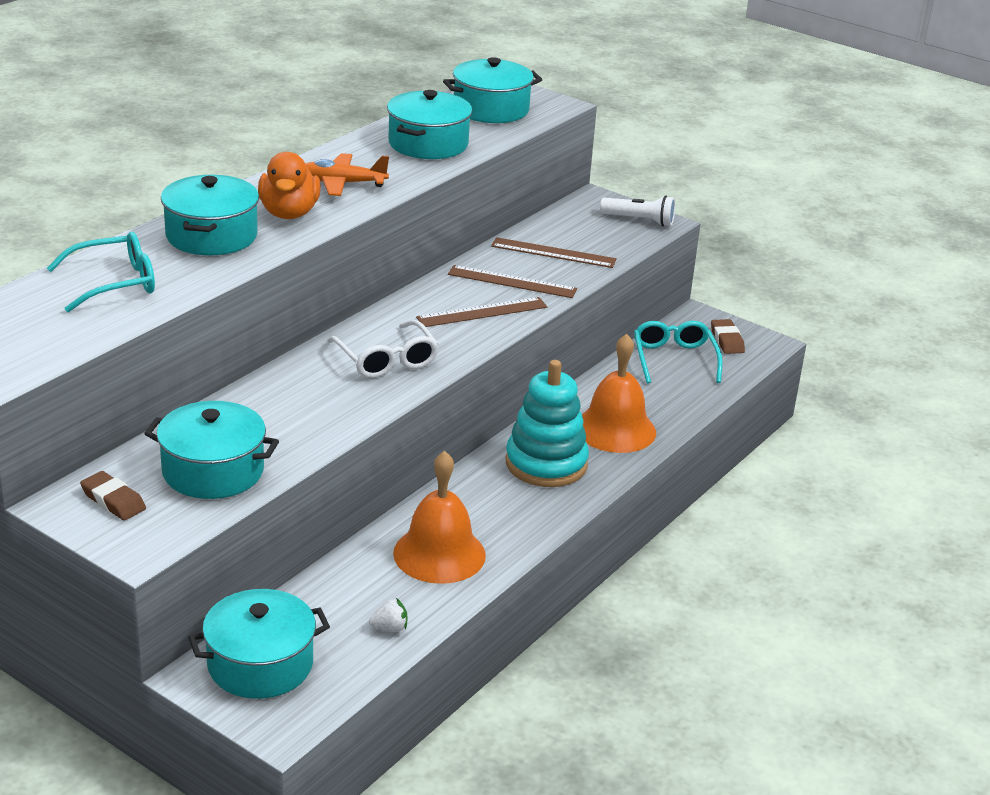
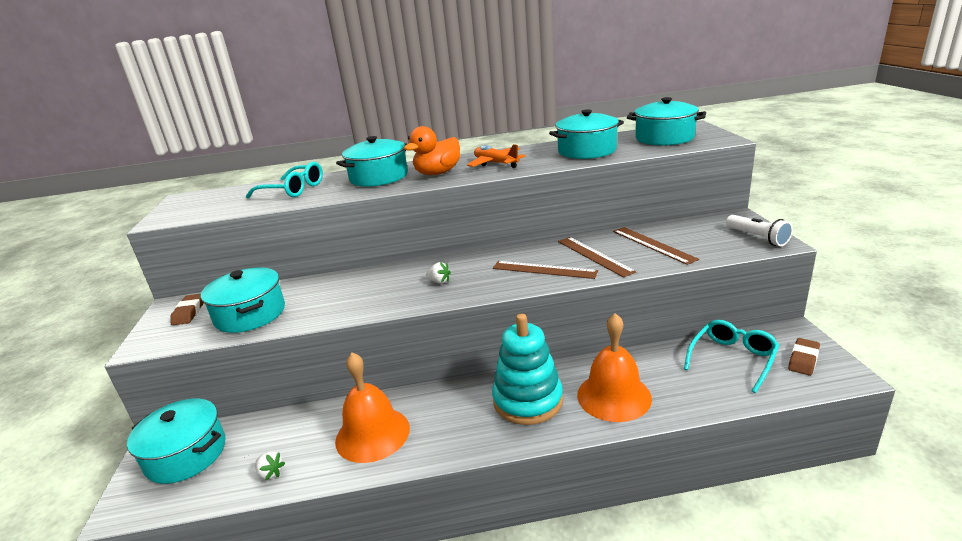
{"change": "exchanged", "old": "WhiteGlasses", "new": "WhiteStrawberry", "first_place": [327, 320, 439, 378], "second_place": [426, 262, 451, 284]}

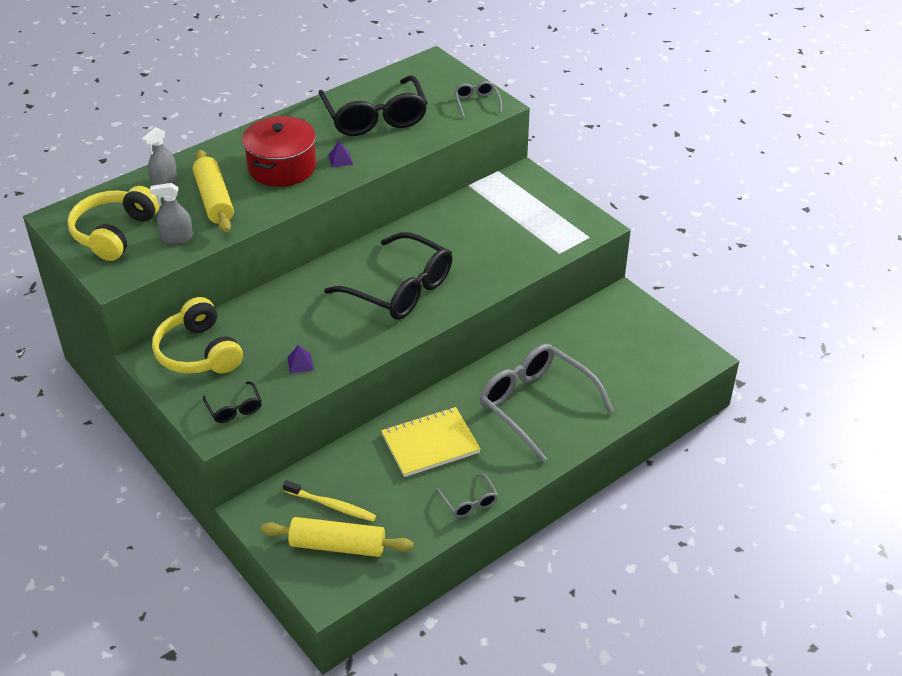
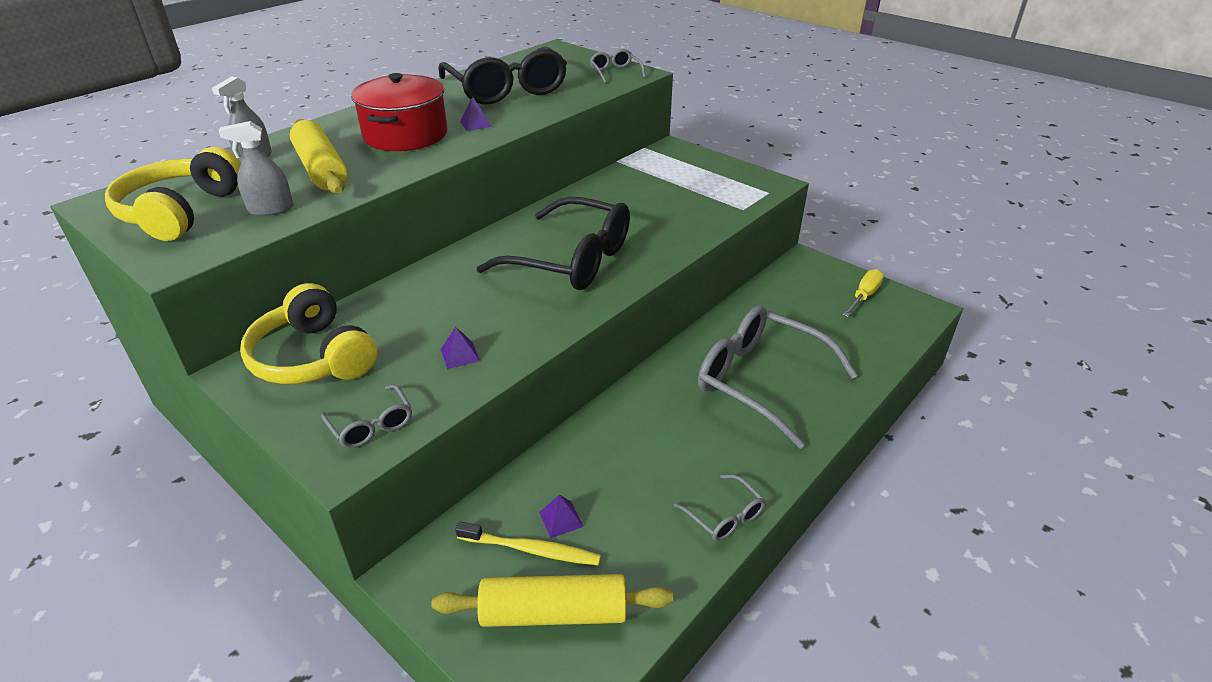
{"change": "missing", "old": "YellowNotebook", "first_place": [381, 407, 481, 477]}
{"change": "appeared", "new": "PurplePyramid", "second_place": [539, 495, 583, 538]}
{"change": "appeared", "new": "YellowScrewdriver", "second_place": [843, 269, 884, 317]}
{"change": "colour", "old": "BlackGlasses", "new": "GreyGlasses", "first_place": [203, 381, 262, 423], "second_place": [321, 384, 412, 448]}

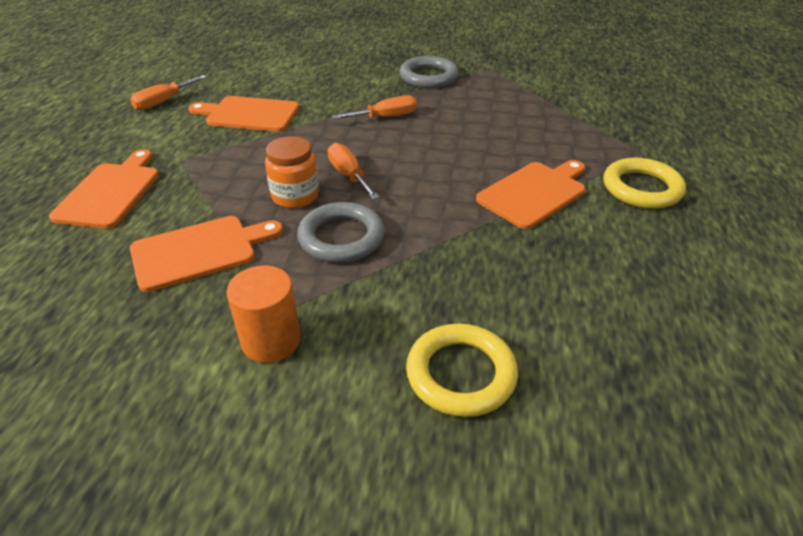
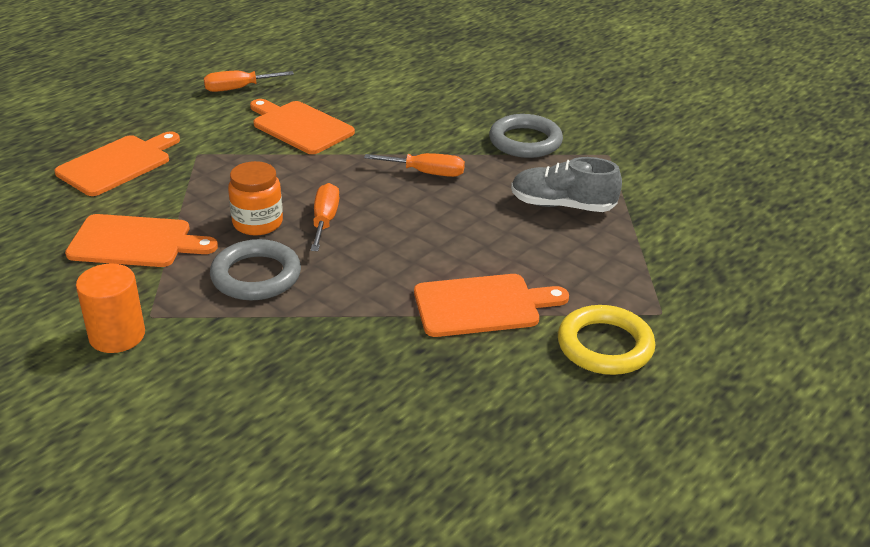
{"change": "missing", "old": "YellowRing", "first_place": [406, 324, 518, 417]}
{"change": "appeared", "new": "GreyShoe", "second_place": [511, 157, 622, 212]}

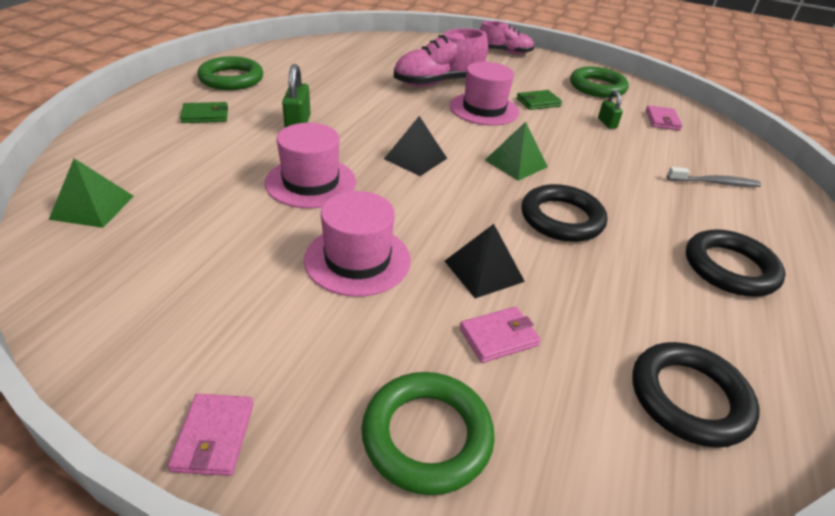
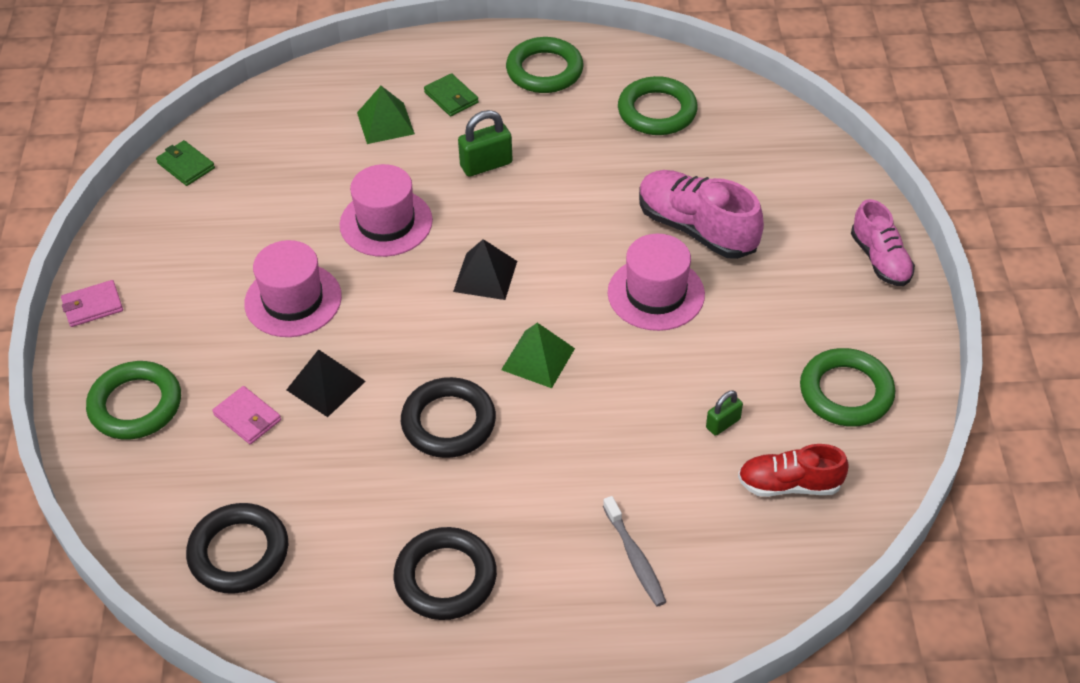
{"change": "appeared", "new": "GreenRing", "second_place": [618, 76, 698, 135]}
{"change": "relocated", "old": "GreenPyramid", "first_place": [49, 158, 134, 228], "second_place": [357, 86, 415, 144]}
{"change": "relocated", "old": "GreenWallet", "first_place": [516, 90, 562, 110], "second_place": [156, 140, 215, 186]}
{"change": "exchanged", "old": "PinkWallet", "new": "RedShoe", "first_place": [646, 105, 683, 131], "second_place": [738, 444, 849, 497]}

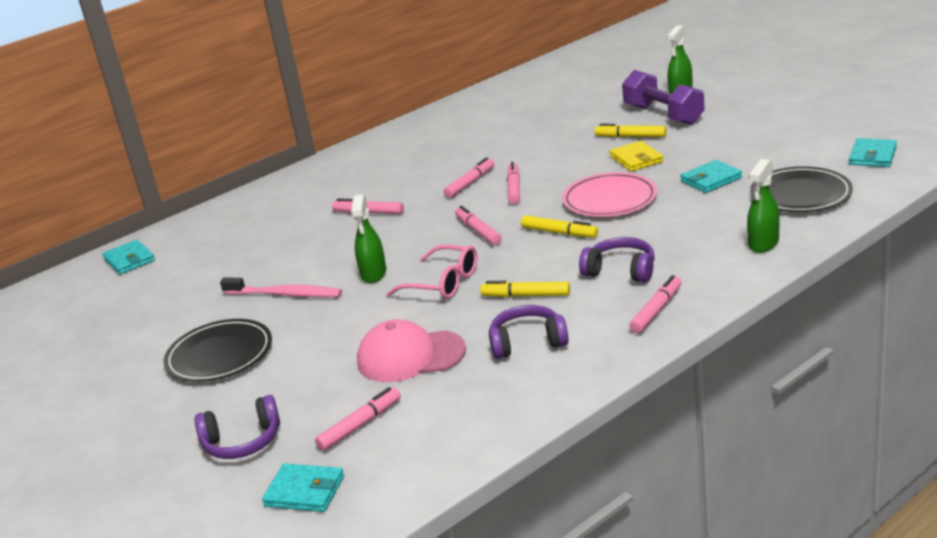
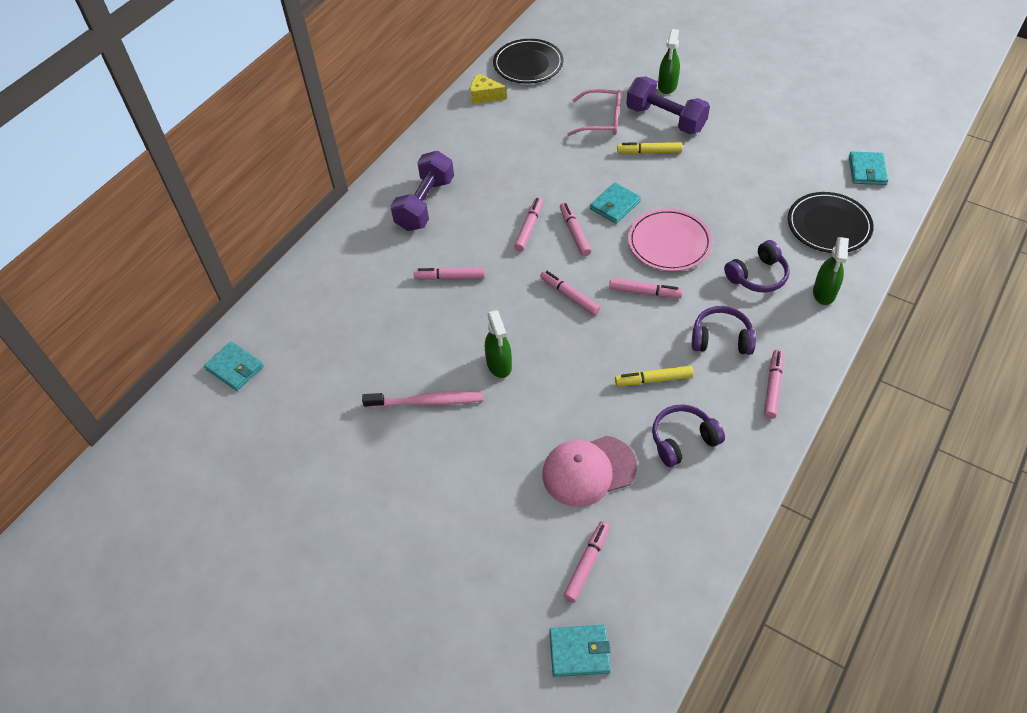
{"change": "missing", "old": "YellowWallet", "first_place": [610, 141, 663, 171]}
{"change": "appeared", "new": "PurpleDumbbell", "second_place": [390, 151, 454, 231]}
{"change": "appeared", "new": "YellowCheese", "second_place": [470, 74, 507, 104]}
{"change": "relocated", "old": "BlackPlate", "first_place": [164, 319, 272, 382], "second_place": [493, 39, 563, 84]}
{"change": "relocated", "old": "PurpleHeadphones", "first_place": [194, 395, 280, 459], "second_place": [724, 240, 790, 292]}
{"change": "relocated", "old": "PinkGlasses", "first_place": [387, 245, 477, 299], "second_place": [567, 89, 621, 136]}
{"change": "relocated", "old": "TurquoiseWallet", "first_place": [680, 160, 742, 193], "second_place": [590, 183, 641, 224]}
{"change": "colour", "old": "YellowMarker", "new": "PinkMarker", "first_place": [521, 215, 598, 238], "second_place": [609, 278, 683, 298]}

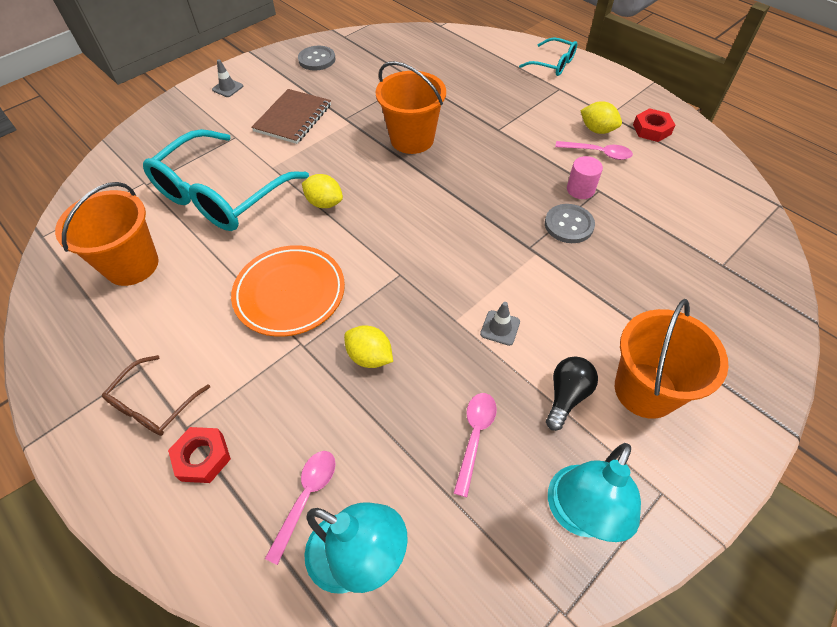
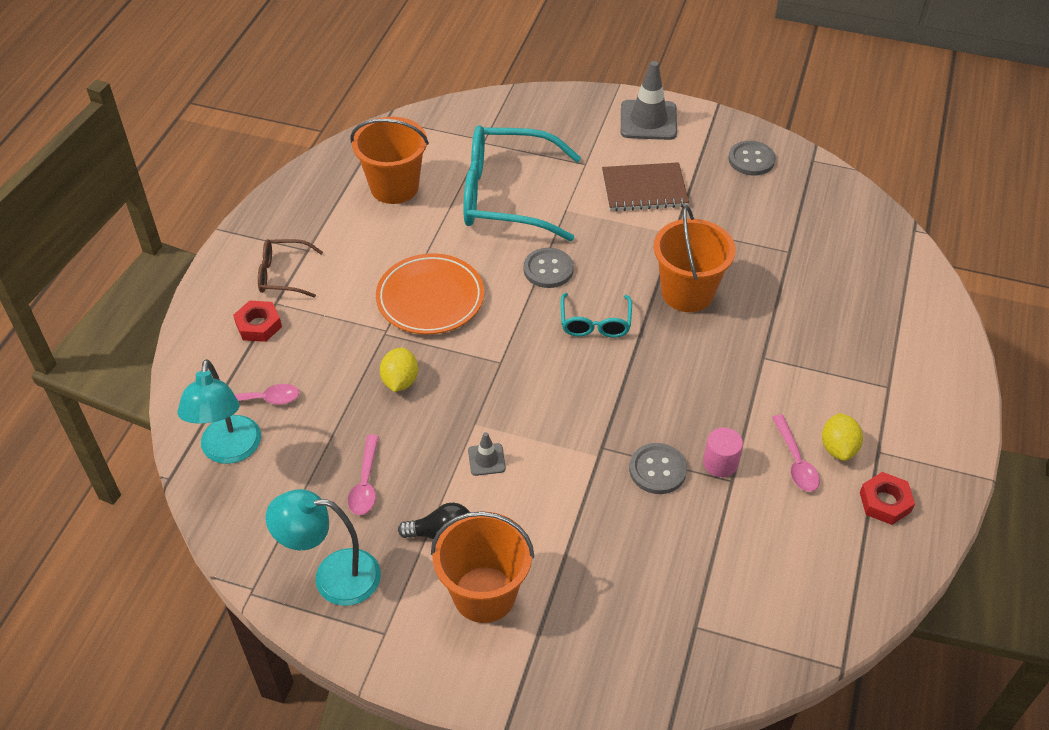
{"change": "relocated", "old": "TurquoiseGlasses", "first_place": [519, 37, 577, 76], "second_place": [561, 293, 632, 338]}
{"change": "exchanged", "old": "YellowLemon", "new": "GreyButton", "first_place": [302, 174, 343, 208], "second_place": [524, 248, 574, 288]}
{"change": "spun", "old": "PinkSpoon", "first_place": [454, 393, 497, 497], "second_place": [348, 435, 379, 515], "degrees": 105}
{"change": "size", "old": "GreyTrafficCone", "first_place": [212, 59, 243, 97], "second_place": [621, 61, 677, 140], "factor": 2.03}

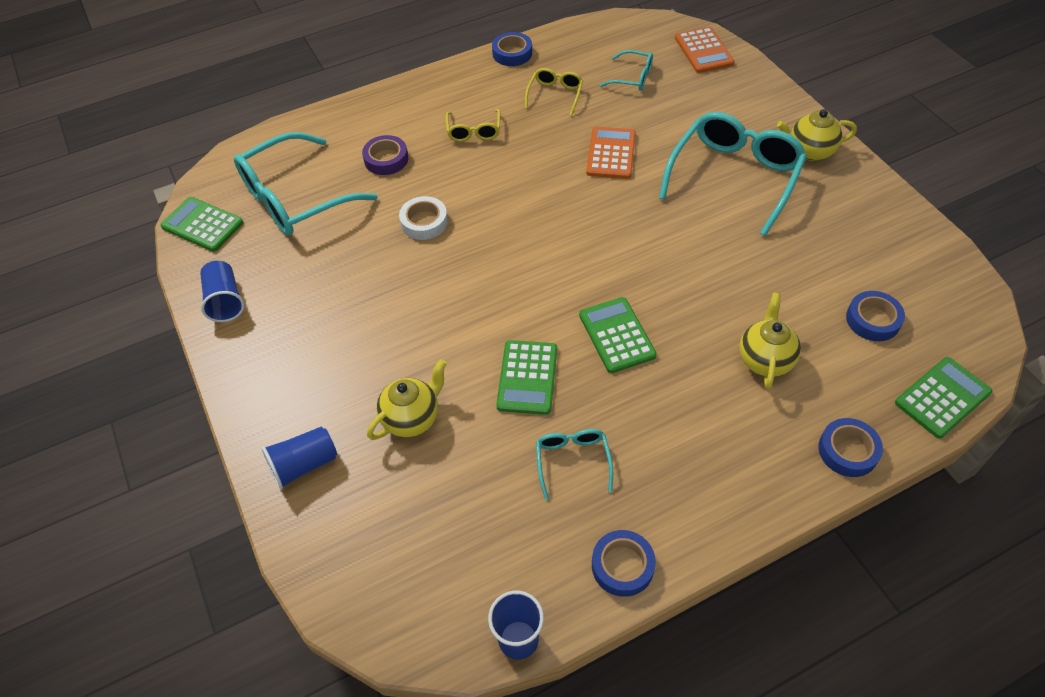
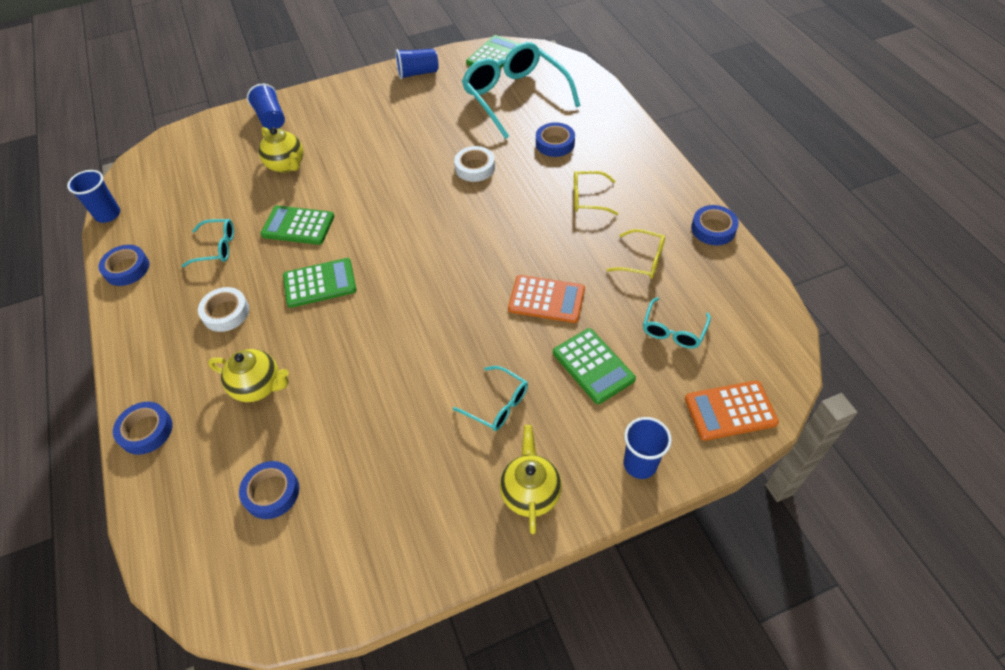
{"change": "appeared", "new": "WhiteTape", "second_place": [198, 287, 249, 332]}
{"change": "appeared", "new": "BlueCup", "second_place": [623, 417, 672, 479]}
{"change": "relocated", "old": "GreenCalculator", "first_place": [895, 357, 992, 439], "second_place": [553, 328, 636, 404]}
{"change": "colour", "old": "PurpleTape", "new": "BlueTape", "first_place": [362, 135, 408, 175], "second_place": [536, 122, 575, 157]}
{"change": "size", "old": "TurquoiseGlasses", "first_place": [659, 112, 807, 236], "second_place": [453, 366, 528, 431], "factor": 0.48}

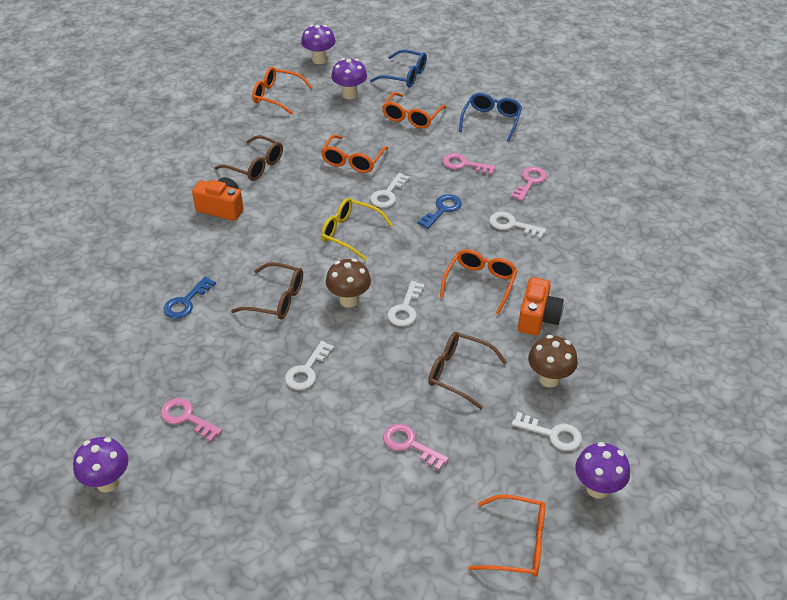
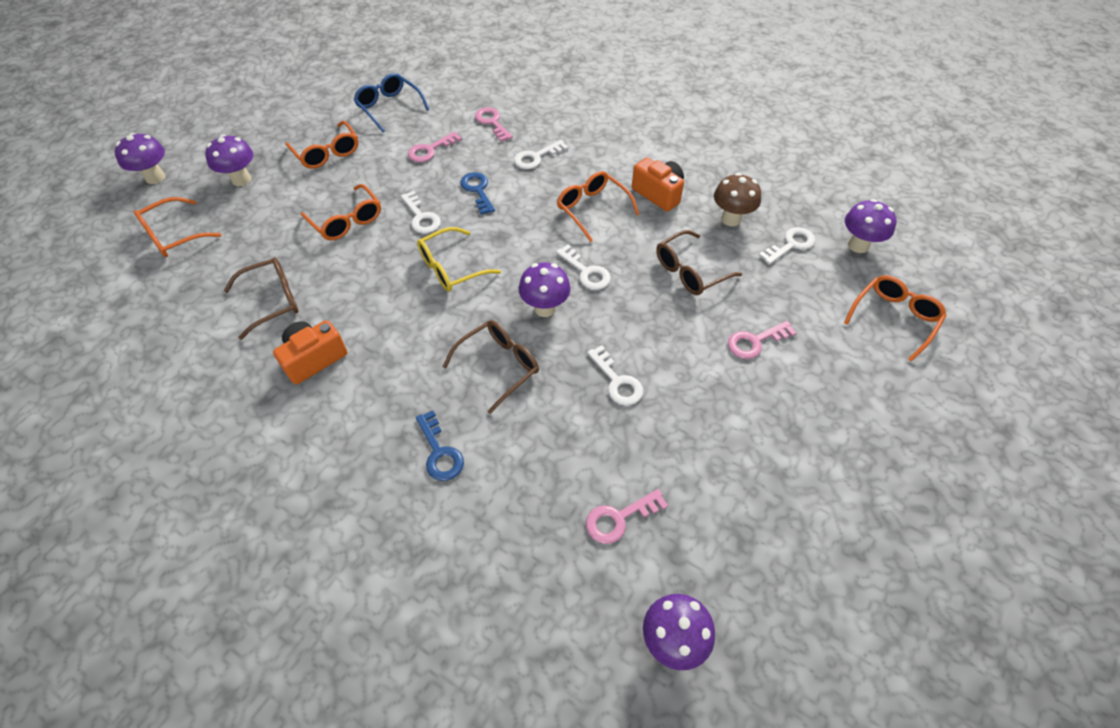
{"change": "missing", "old": "BlueGlasses", "first_place": [370, 50, 427, 88]}
{"change": "colour", "old": "BrownMushroom", "new": "PurpleMushroom", "first_place": [326, 258, 371, 308], "second_place": [519, 262, 571, 317]}

